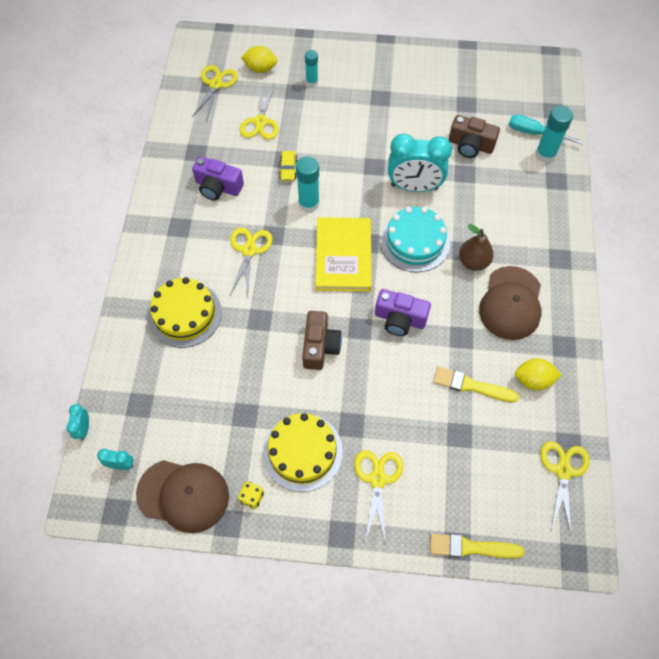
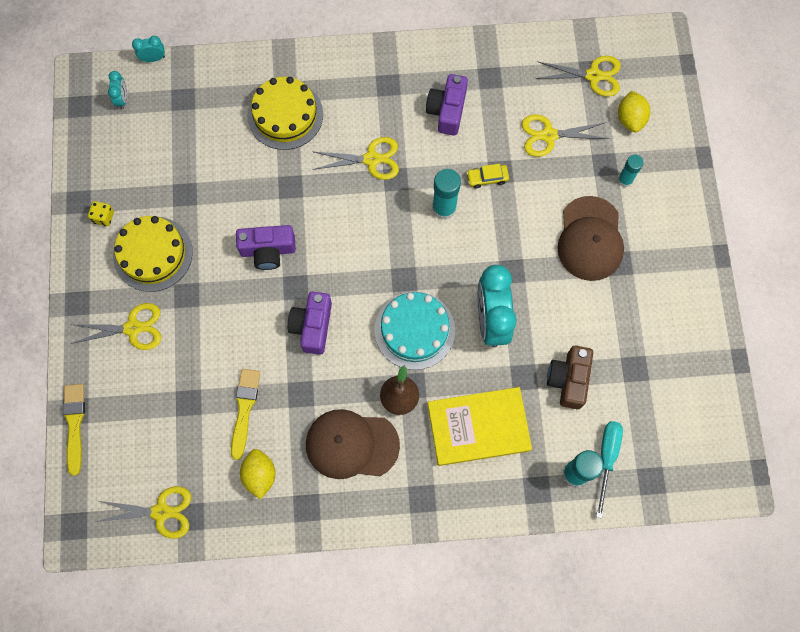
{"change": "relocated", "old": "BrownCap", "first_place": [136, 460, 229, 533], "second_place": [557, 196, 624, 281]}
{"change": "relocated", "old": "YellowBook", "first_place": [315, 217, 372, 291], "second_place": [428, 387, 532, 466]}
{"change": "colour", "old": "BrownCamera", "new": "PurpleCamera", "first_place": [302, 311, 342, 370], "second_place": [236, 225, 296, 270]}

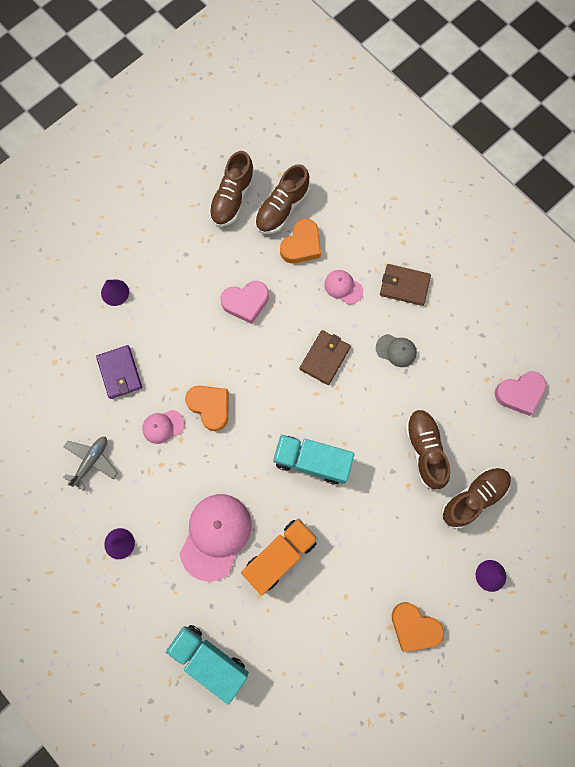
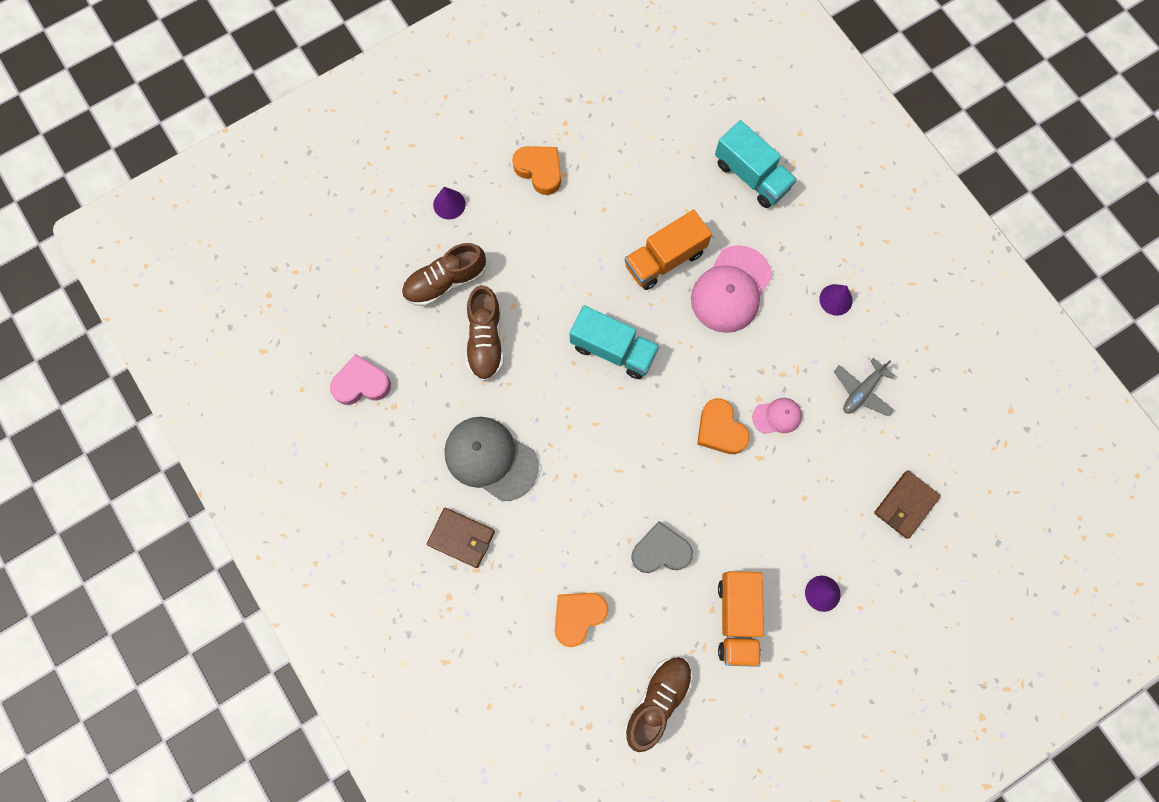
{"change": "missing", "old": "PurpleWallet", "first_place": [96, 345, 142, 399]}
{"change": "missing", "old": "BrownShoe", "first_place": [255, 164, 310, 234]}
{"change": "missing", "old": "PinkCap", "first_place": [324, 270, 363, 304]}
{"change": "appeared", "new": "OrangeTruck", "second_place": [718, 571, 764, 667]}
{"change": "relocated", "old": "BrownWallet", "first_place": [300, 330, 351, 385], "second_place": [874, 470, 941, 539]}
{"change": "colour", "old": "PinkHeart", "new": "GreyHeart", "first_place": [220, 281, 269, 324], "second_place": [631, 521, 693, 573]}
{"change": "size", "old": "GreyCap", "first_place": [376, 334, 417, 367], "second_place": [444, 417, 539, 501], "factor": 1.97}

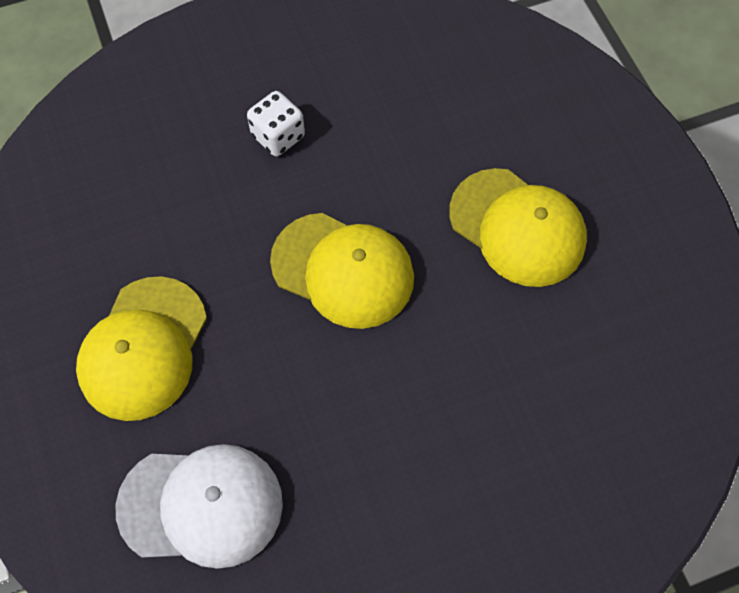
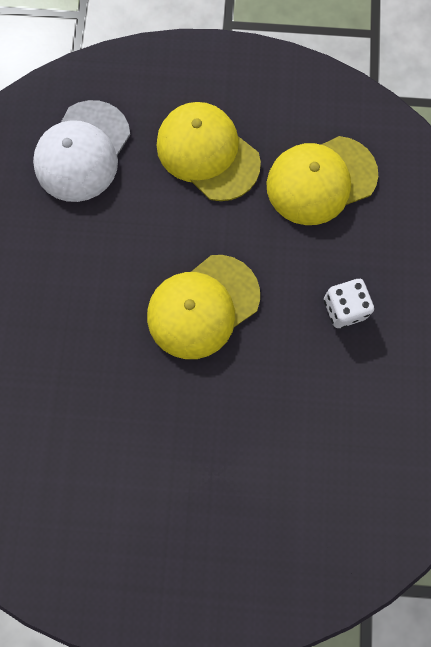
{"change": "relocated", "old": "YellowCap", "first_place": [449, 168, 587, 287], "second_place": [266, 136, 378, 225]}

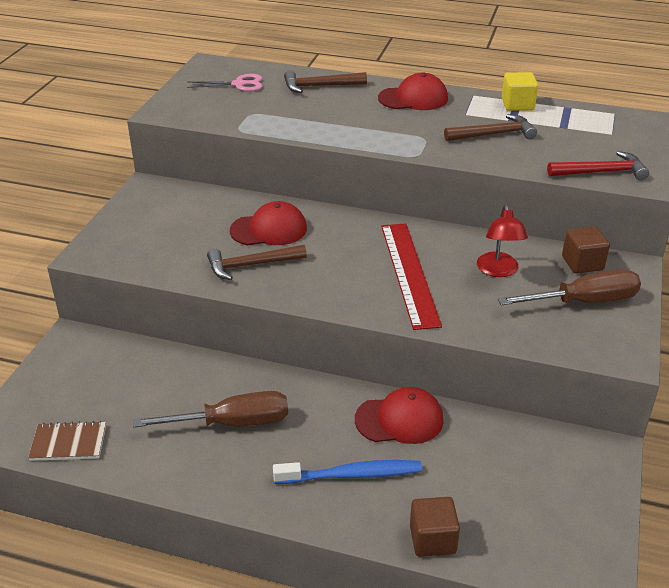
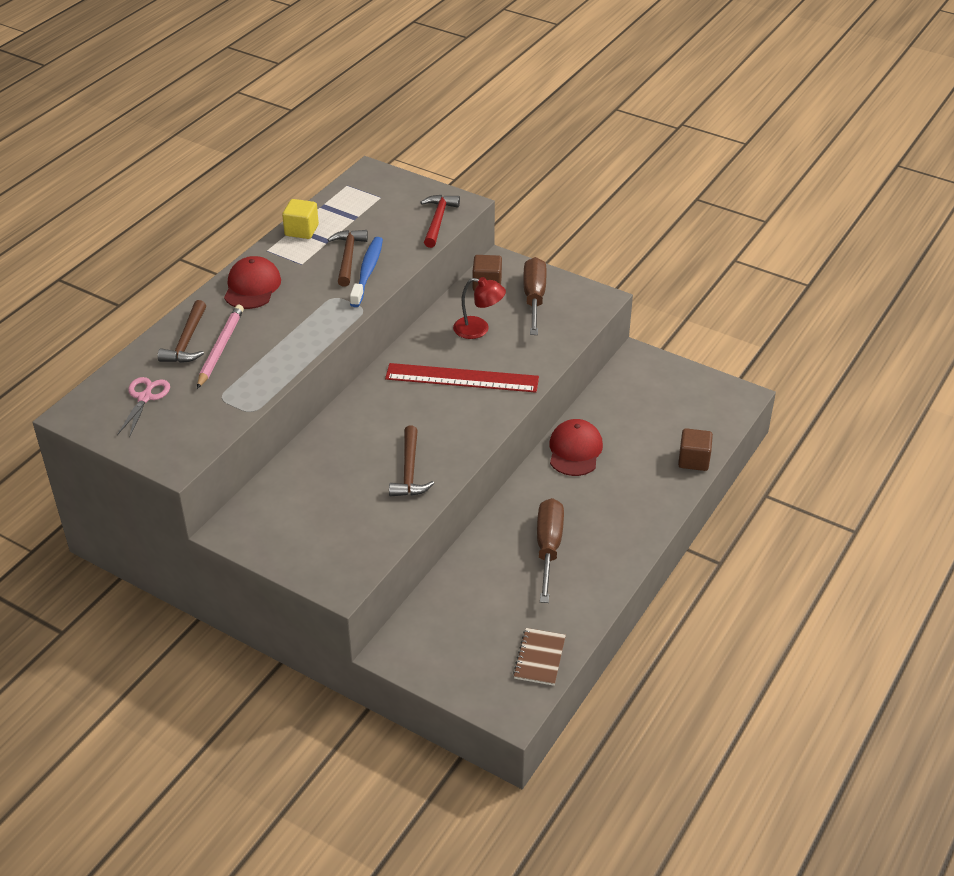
{"change": "missing", "old": "RedCap", "first_place": [230, 201, 307, 245]}
{"change": "appeared", "new": "PinkPencil", "second_place": [197, 305, 244, 389]}
{"change": "relocated", "old": "BlueToothbrush", "first_place": [273, 460, 422, 484], "second_place": [350, 237, 383, 307]}

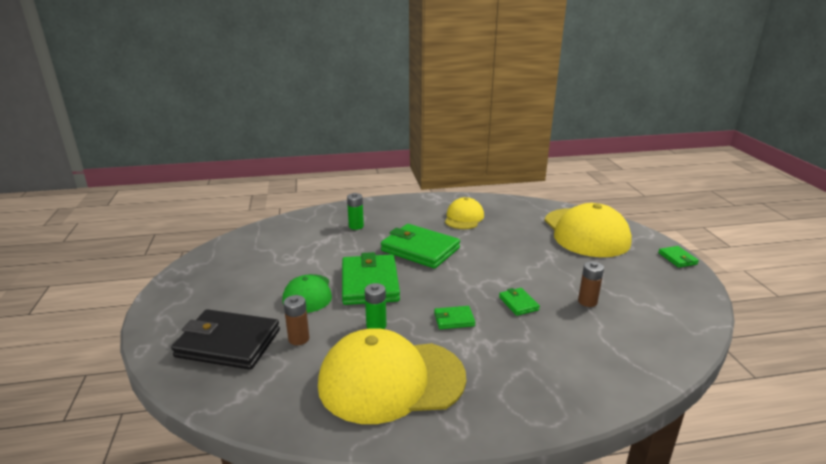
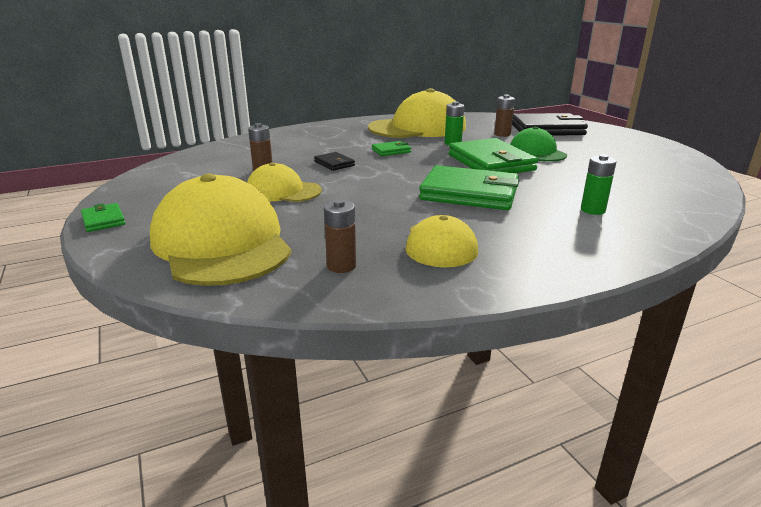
{"change": "appeared", "new": "YellowCap", "second_place": [247, 162, 322, 202]}
{"change": "appeared", "new": "BrownBattery", "second_place": [324, 199, 356, 273]}
{"change": "colour", "old": "GreenWallet", "new": "BlackWallet", "first_place": [499, 288, 540, 316], "second_place": [314, 152, 355, 171]}

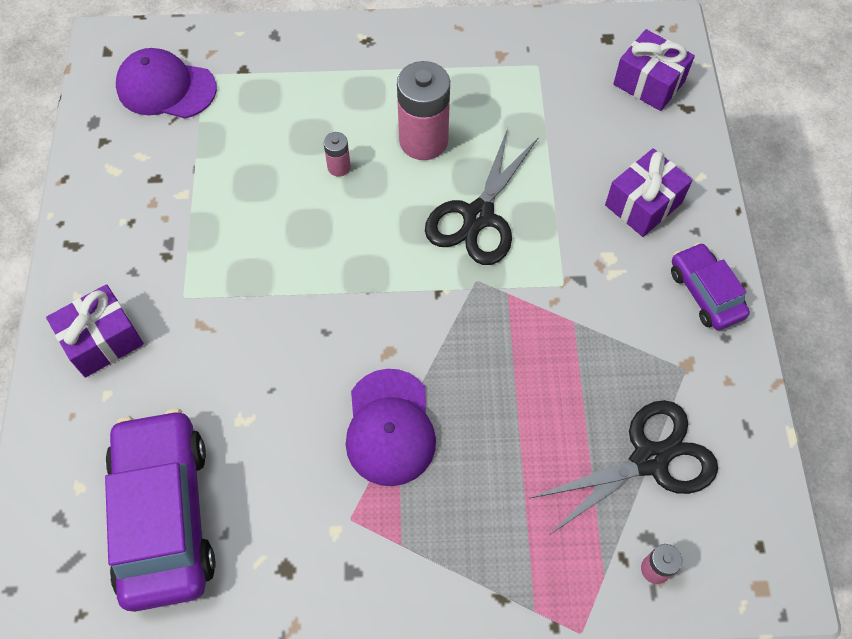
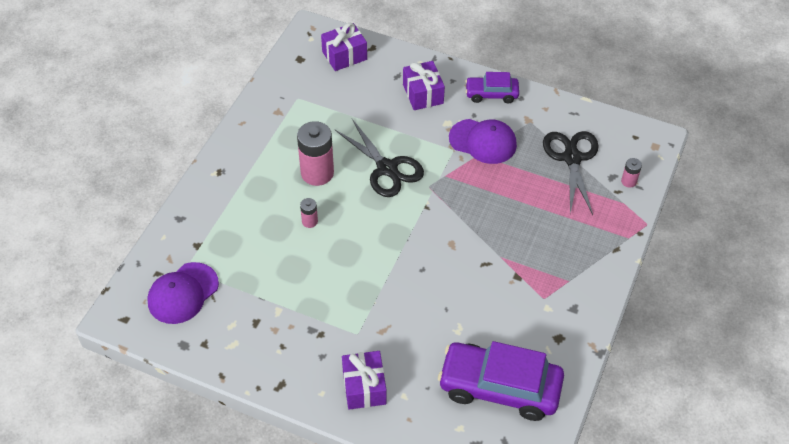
{"change": "relocated", "old": "PurpleCap", "first_place": [346, 369, 436, 486], "second_place": [449, 119, 517, 164]}

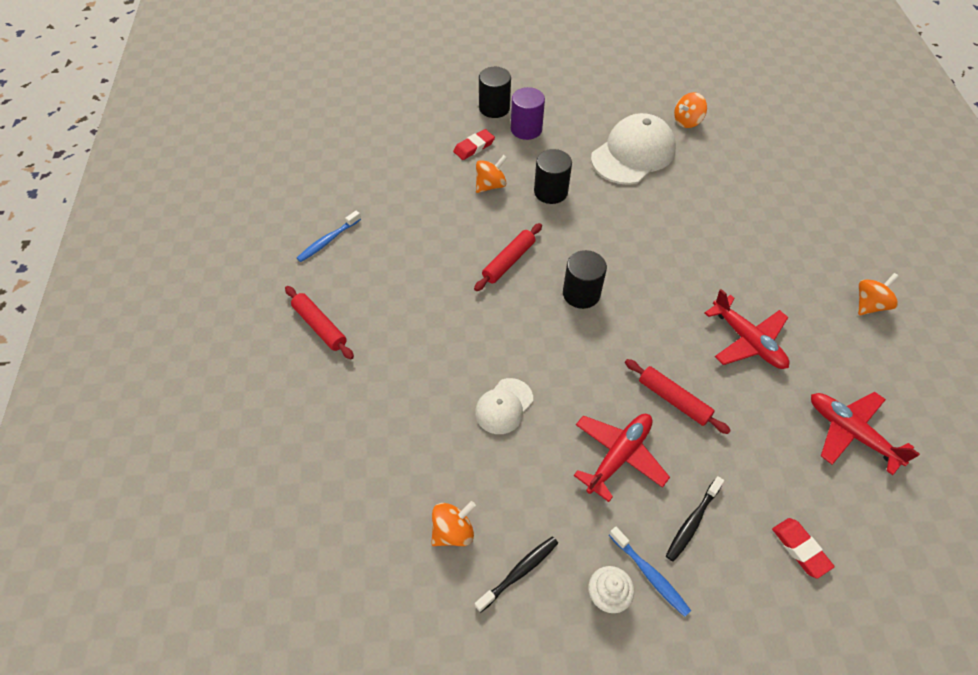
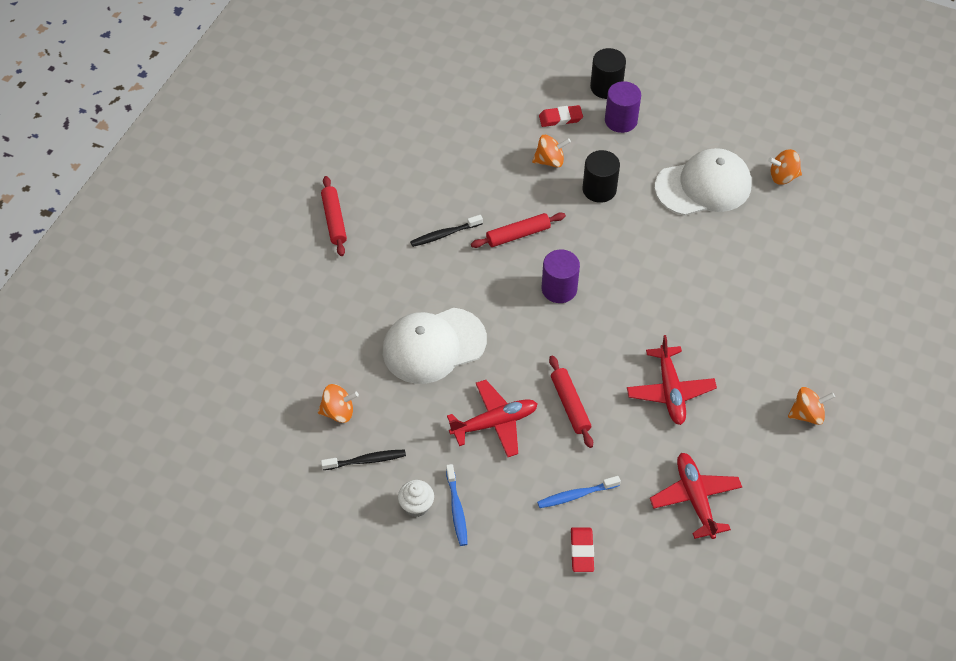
{"change": "relocated", "old": "BlueToothbrush", "first_place": [297, 211, 361, 262], "second_place": [537, 476, 621, 508]}
{"change": "relocated", "old": "BlackToothbrush", "first_place": [666, 476, 724, 562], "second_place": [410, 215, 483, 247]}
{"change": "colour", "old": "BlackCylinder", "new": "PurpleCylinder", "first_place": [563, 250, 607, 309], "second_place": [542, 250, 580, 303]}
{"change": "size", "old": "WhiteCap", "first_place": [475, 378, 533, 434], "second_place": [383, 308, 487, 384], "factor": 1.85}

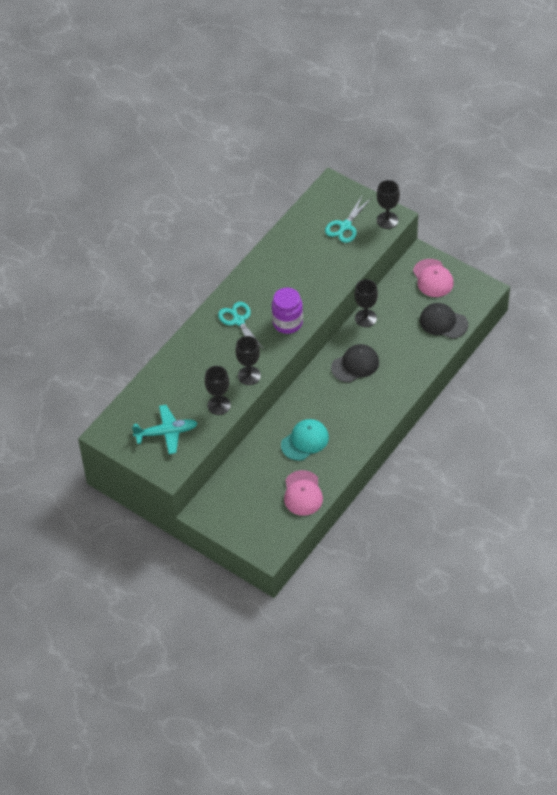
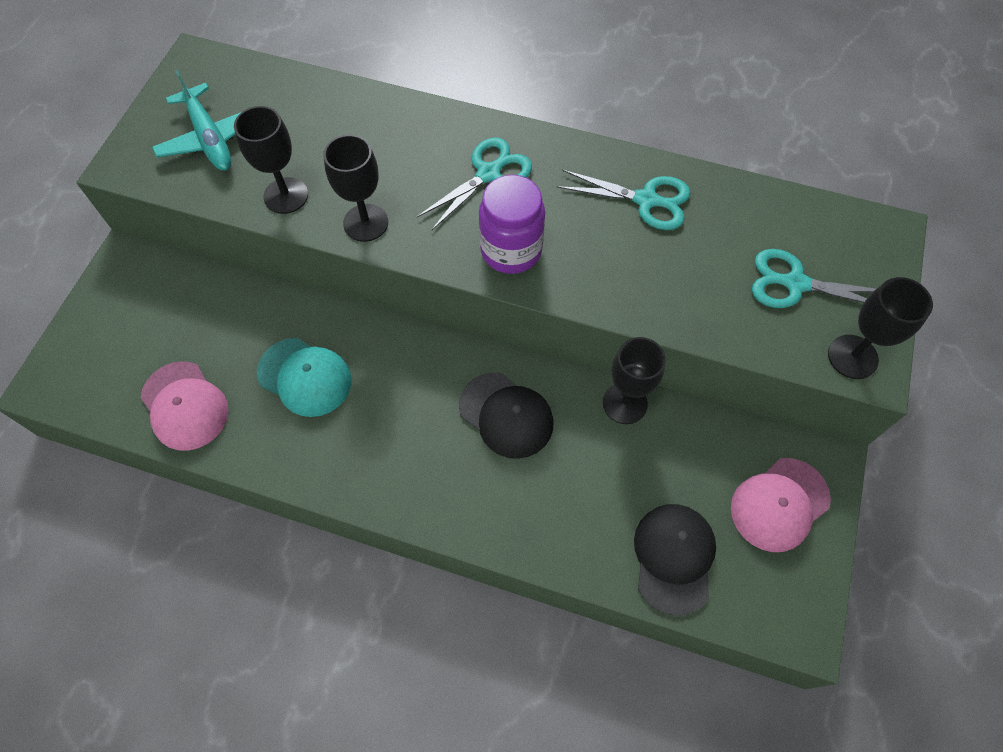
{"change": "appeared", "new": "TurquoiseScissors", "second_place": [557, 170, 690, 230]}
{"change": "spun", "old": "PinkCap", "first_place": [284, 470, 323, 516], "second_place": [140, 361, 229, 451], "degrees": -105}

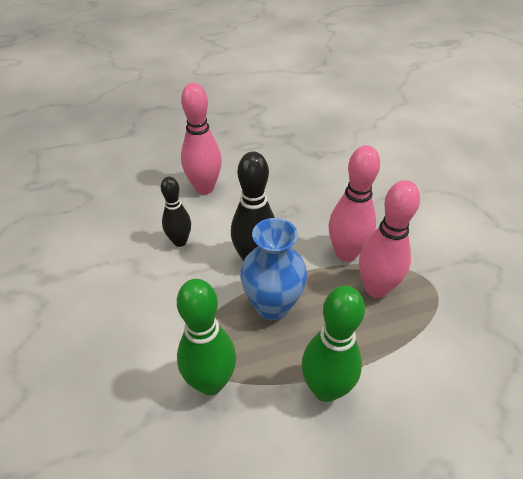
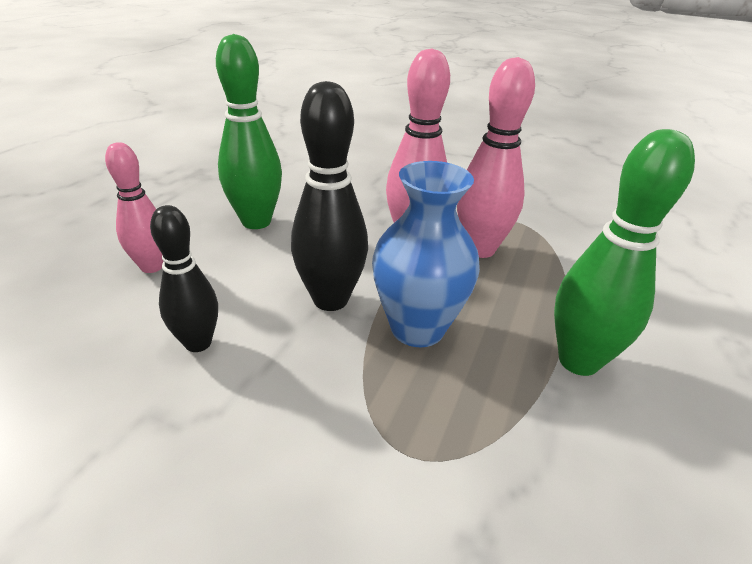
{"change": "relocated", "old": "GreenBowlingPin", "first_place": [177, 279, 236, 395], "second_place": [216, 34, 282, 229]}
{"change": "size", "old": "PinkBowlingPin", "first_place": [181, 83, 222, 194], "second_place": [105, 142, 164, 273], "factor": 0.65}

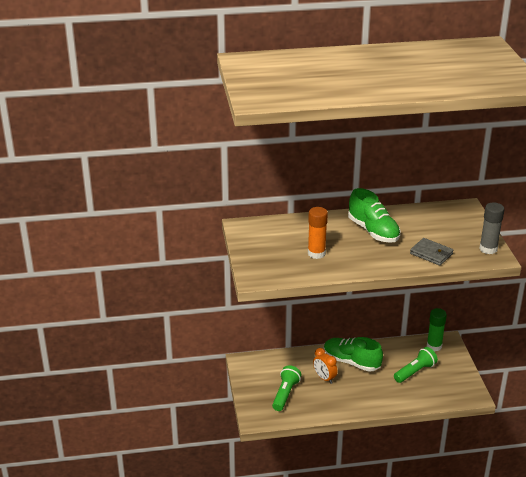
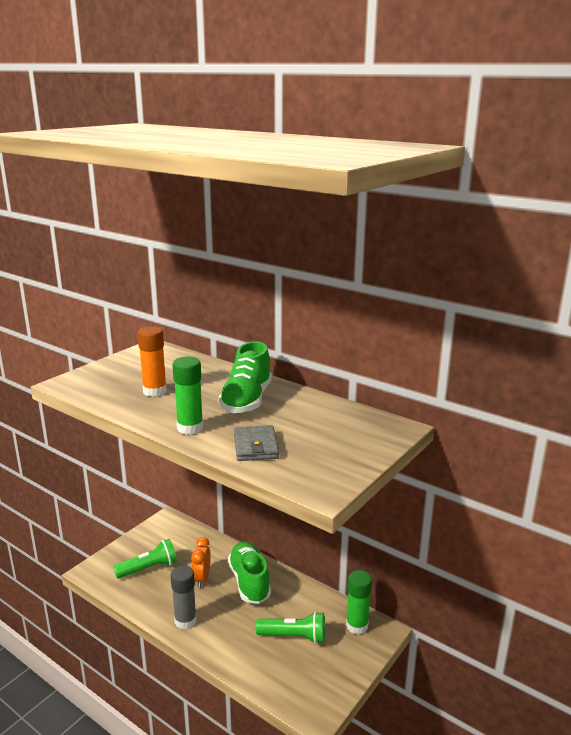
{"change": "appeared", "new": "GreenGlueStick", "second_place": [172, 357, 203, 435]}
{"change": "relocated", "old": "GreyGlueStick", "first_place": [479, 202, 505, 254], "second_place": [170, 565, 197, 629]}

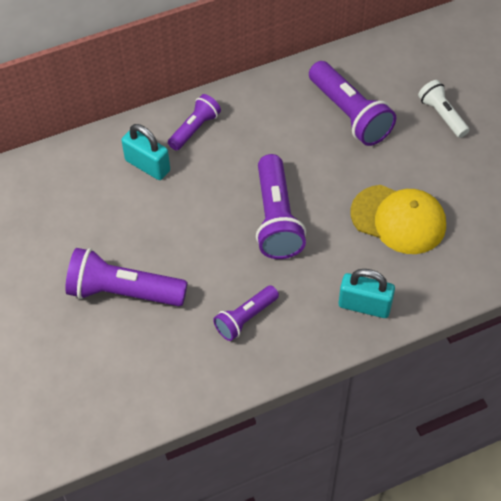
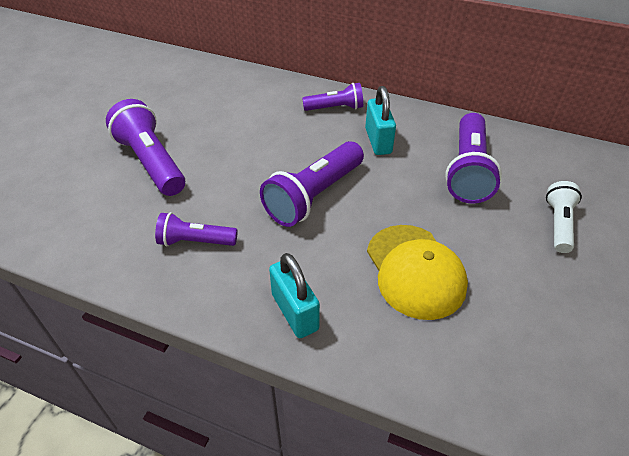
{"change": "relocated", "old": "TurquoisePadlock", "first_place": [121, 124, 170, 180], "second_place": [365, 86, 396, 155]}

